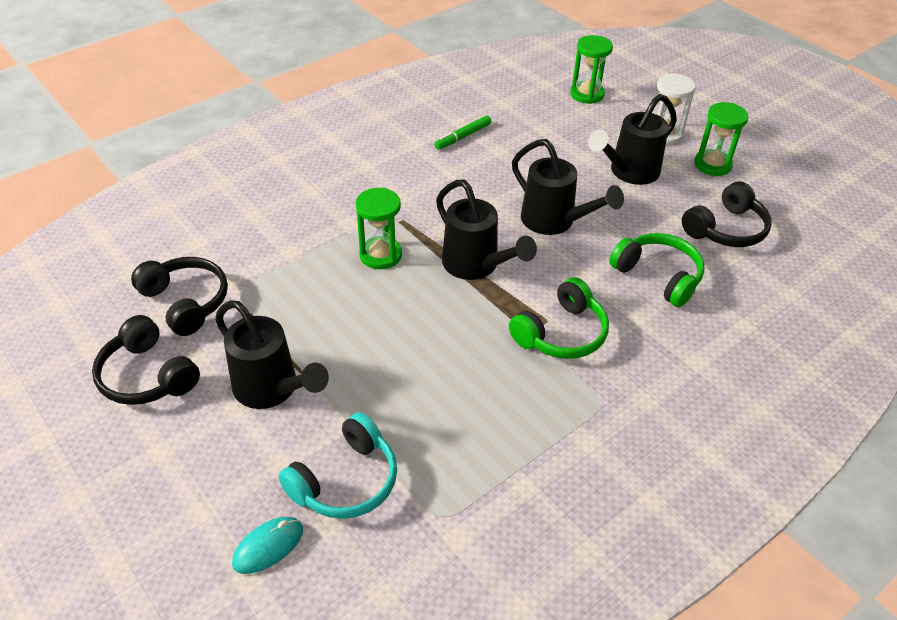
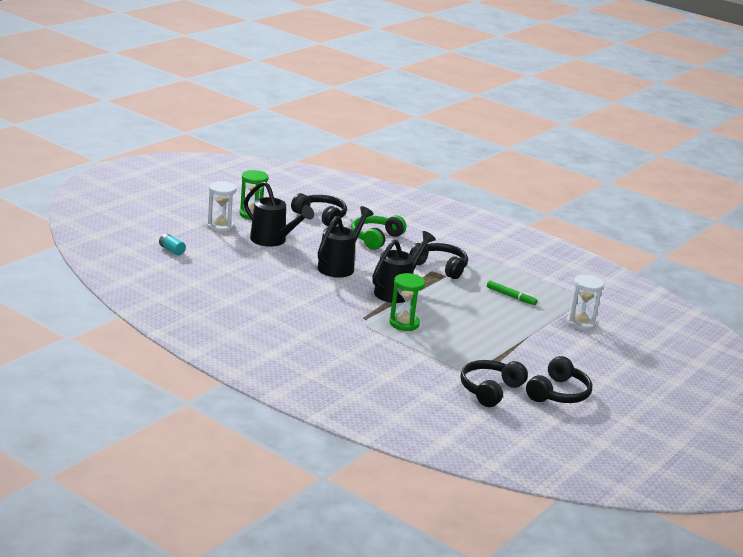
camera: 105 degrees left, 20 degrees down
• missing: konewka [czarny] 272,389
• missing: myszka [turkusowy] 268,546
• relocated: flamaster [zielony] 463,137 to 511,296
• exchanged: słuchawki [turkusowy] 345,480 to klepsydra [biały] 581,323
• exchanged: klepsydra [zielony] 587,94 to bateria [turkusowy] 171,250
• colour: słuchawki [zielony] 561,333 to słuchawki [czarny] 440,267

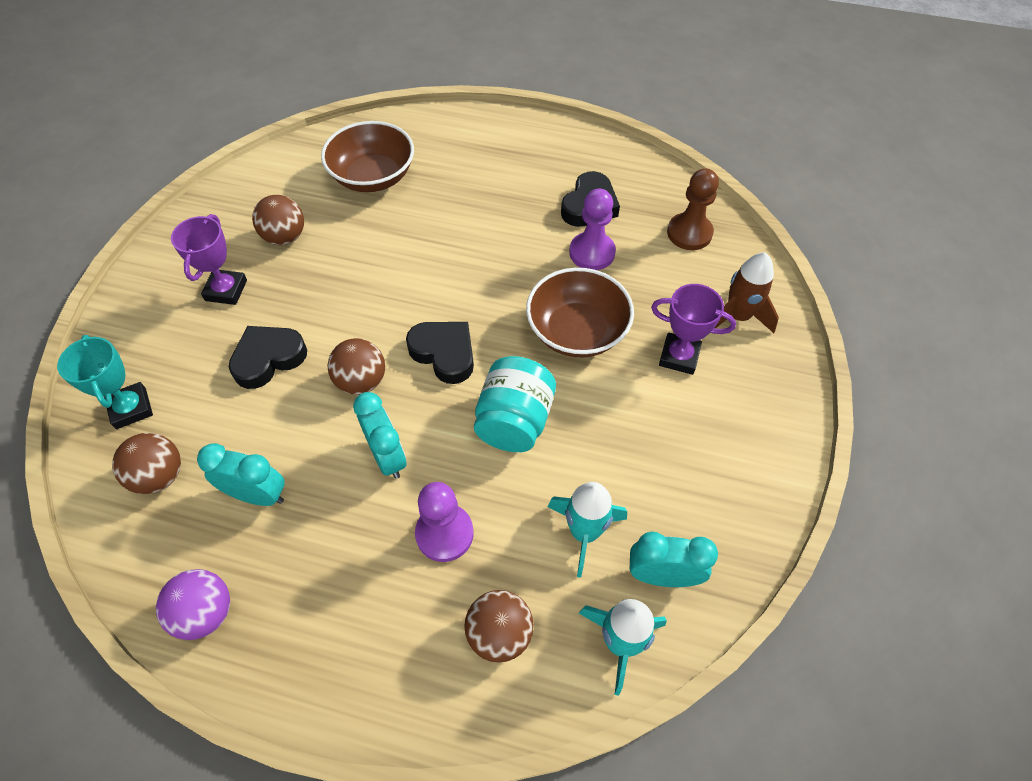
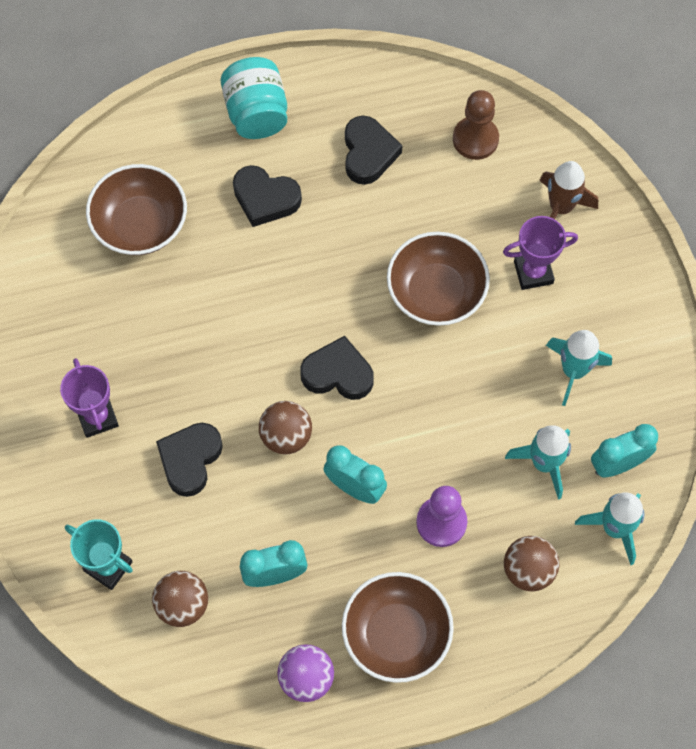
camera: 30 degrees left, 10 degrees up
• missing: piłka [brązowy] 285,237
• missing: pionek [fioletowy] 592,253
• appeared: serce [czarny] 265,198
• appeared: miska [brązowy] 396,634
• appeared: rakieta [turkusowy] 573,371
• relocated: słoik [turkusowy] 514,421 to 256,113

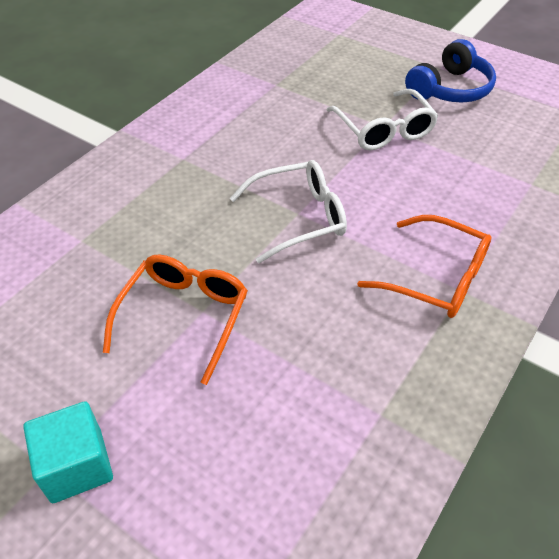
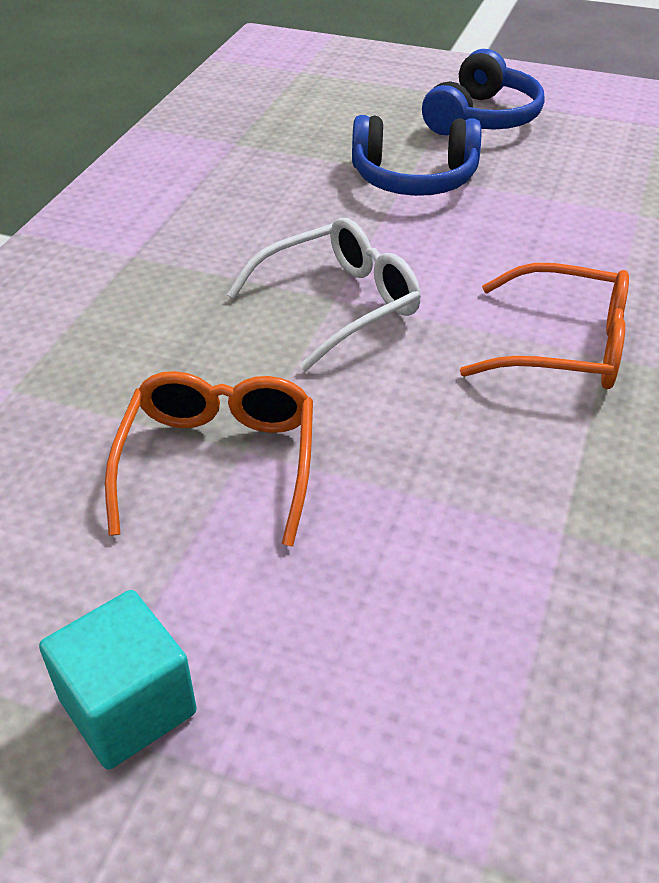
camera: 15 degrees left, 5 degrees down
• exchanged: okulary [biały] 384,130 to słuchawki [niebieski] 414,179

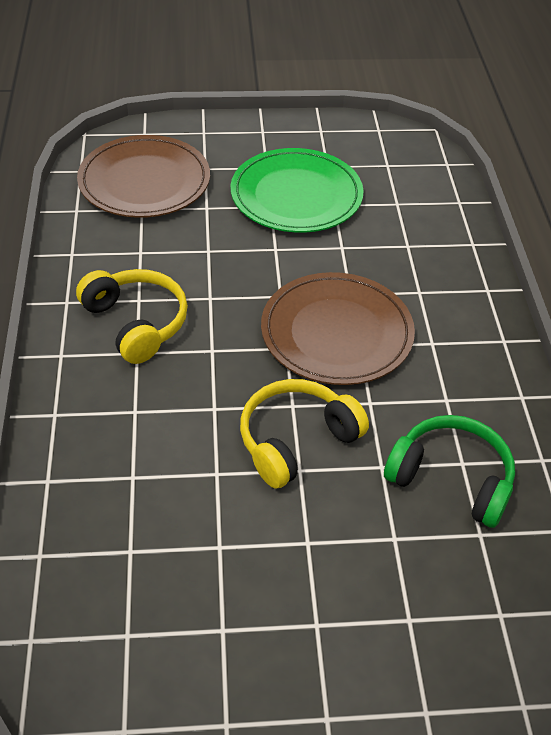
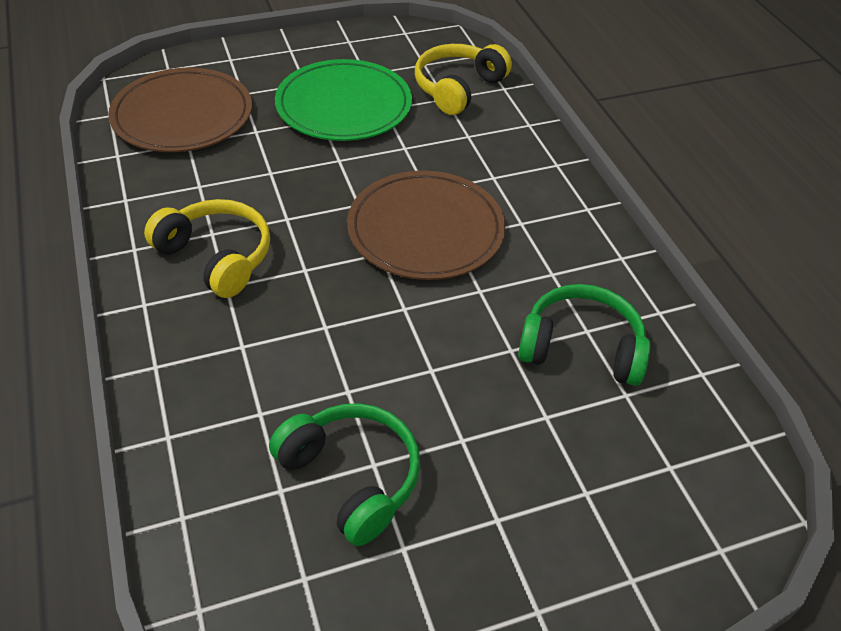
camera: 15 degrees left, 0 degrees up
• appeared: słuchawki [zielony] 351,477
• relocated: słuchawki [żółty] 296,440 to 458,88

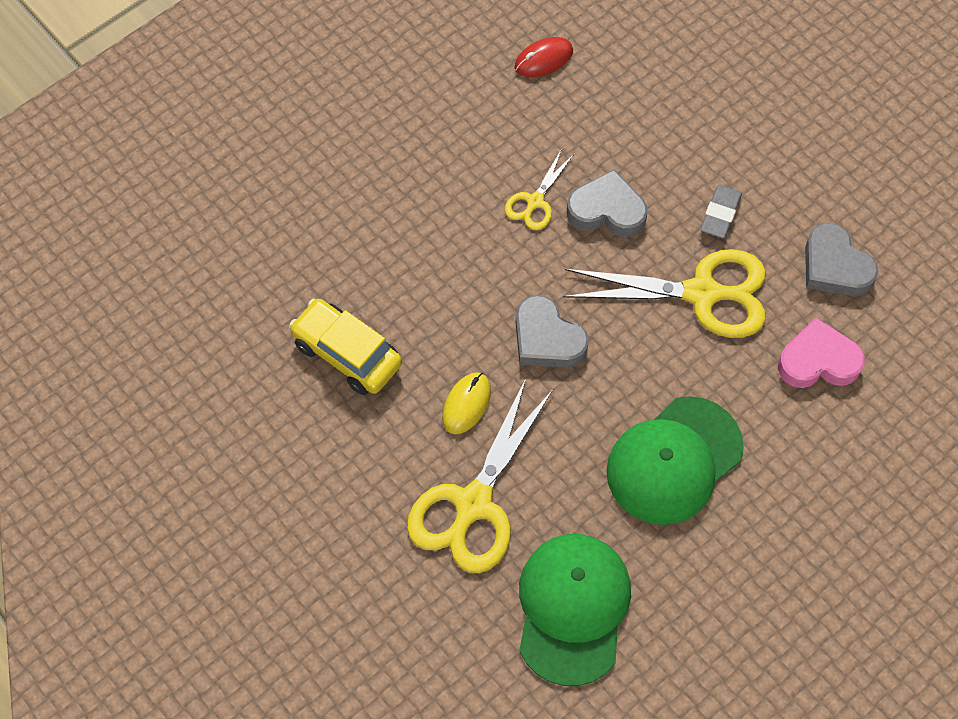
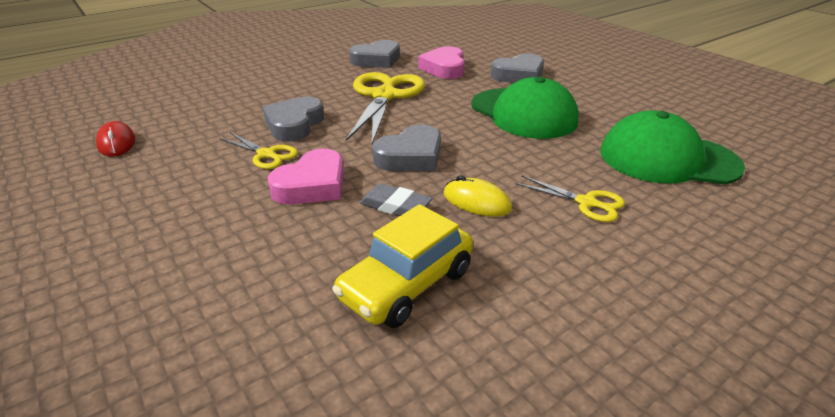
camera: 85 degrees left, 30 degrees down
• appeared: serce [różowy] 312,185
• appeared: serce [szary] 519,75
• relocated: gumka do mazania [szary] 720,214 to 395,206
• size: nożyczki [żółty] 473,505 = 586,203 x0.50

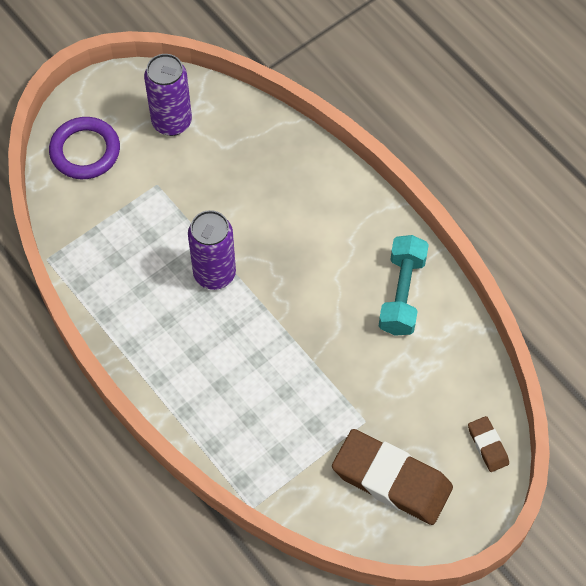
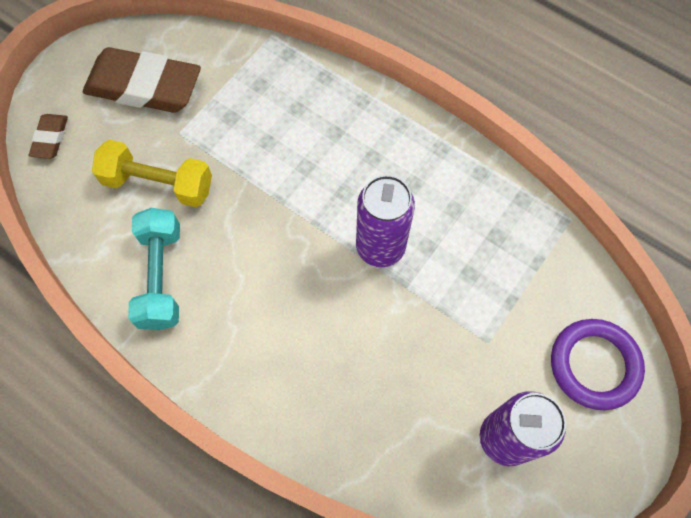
camera: 165 degrees right, 5 degrees up
• appeared: hantel [żółty] 158,184
• spun: gumka do mazania [brązowy] 487,445 = 50,138 45 degrees clockwise

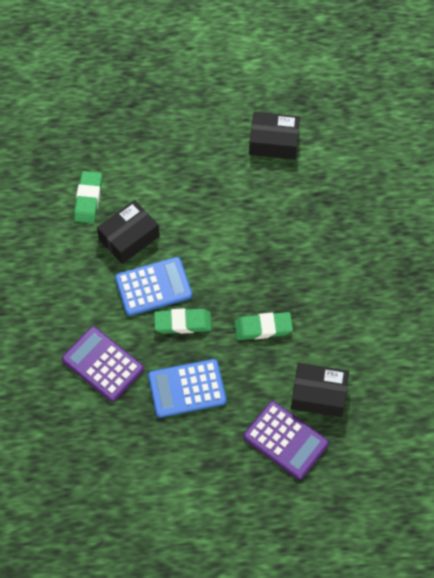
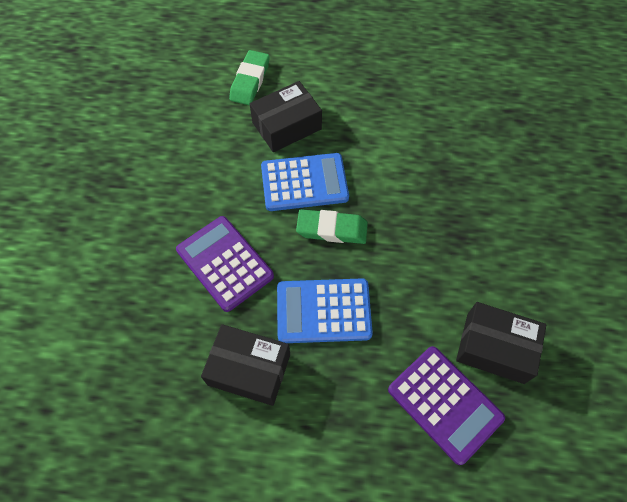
camera: 10 degrees right, 0 degrees up
• missing: gumka do mazania [zielony] 263,328
• relocated: pudełko [czarny] 274,142 to 249,369

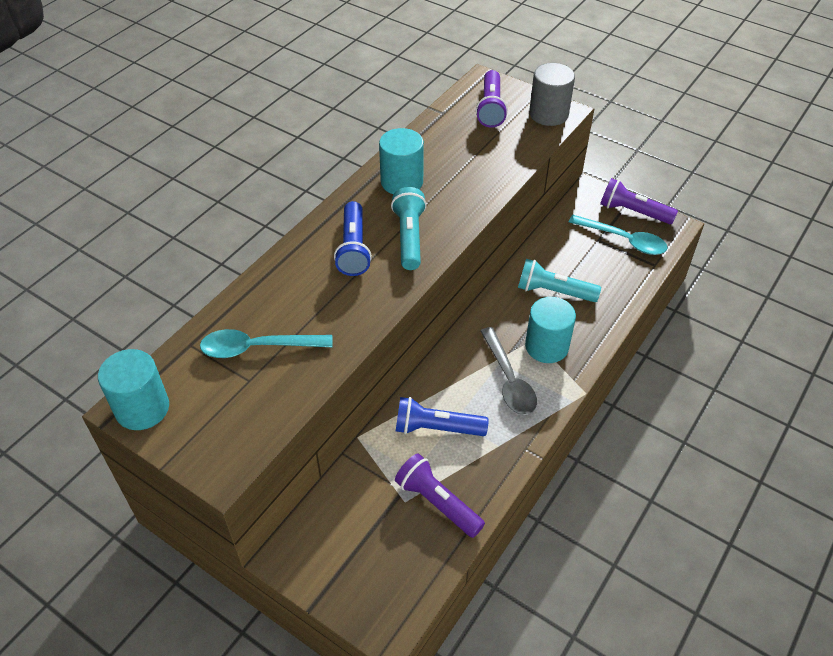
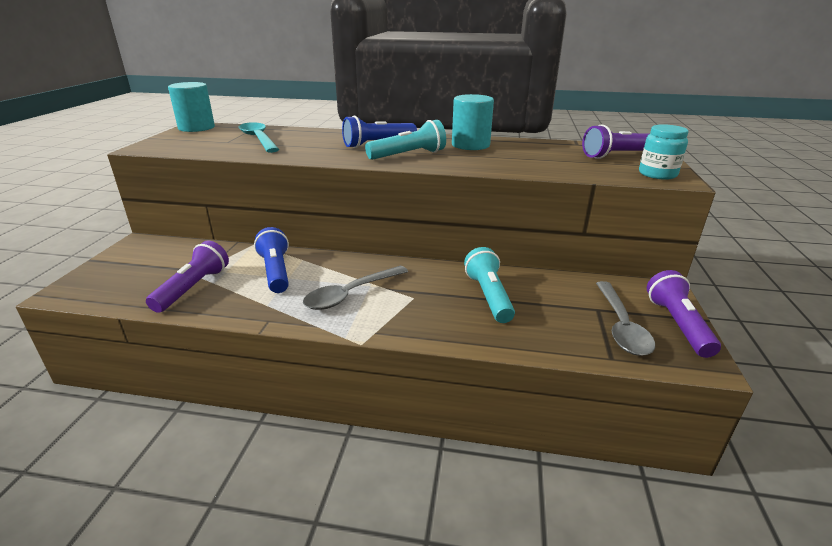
camera: 65 degrees right, 20 degrees down
• missing: walec [turkusowy] 546,346
• exchanged: walec [szary] 548,114 to słoik [turkusowy] 657,174
• colour: łyżka [turkusowy] 623,240 to łyżka [szary] 621,326

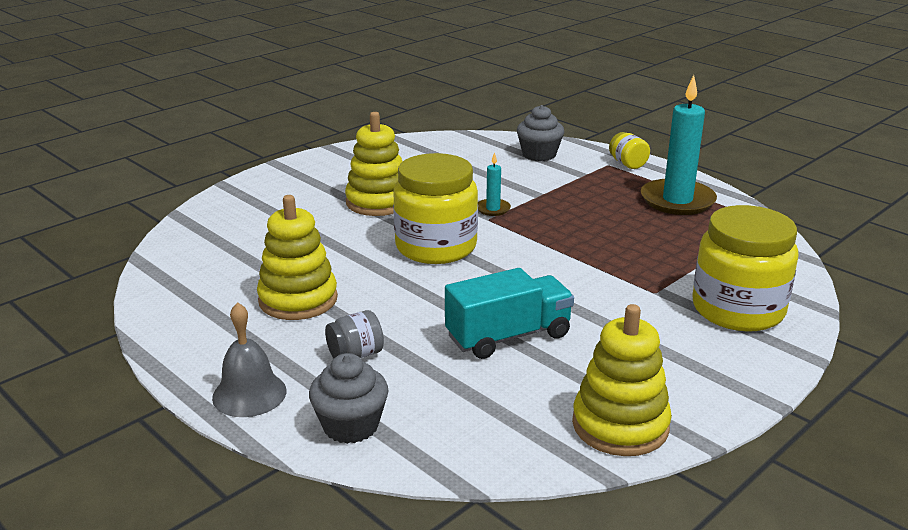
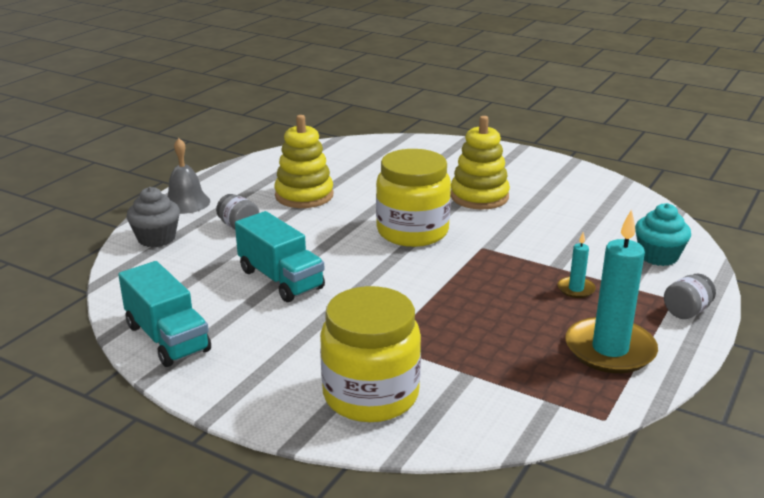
camera: 75 degrees right, 0 degrees up
• relocated: świeca [turkusowy] 493,209 to 576,289
• exchanged: zabawka nakładanka [żółty] 620,425 to ciężarówka [turkusowy] 167,338
• colour: muffinka [szary] 539,154 to muffinka [turkusowy] 658,256
• colour: słoik [żółty] 627,164 to słoik [szary] 686,311

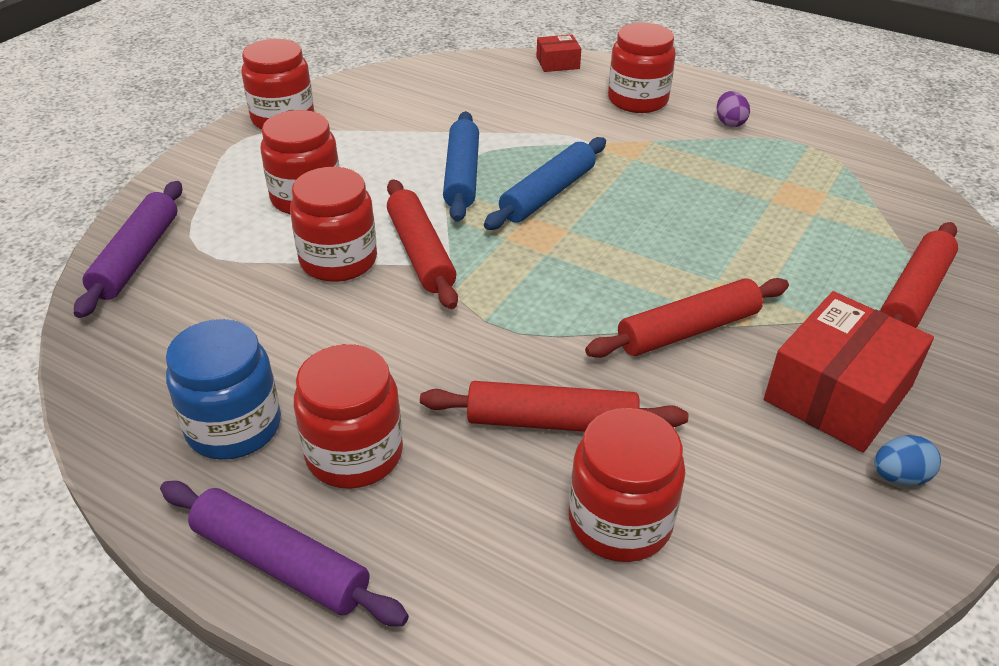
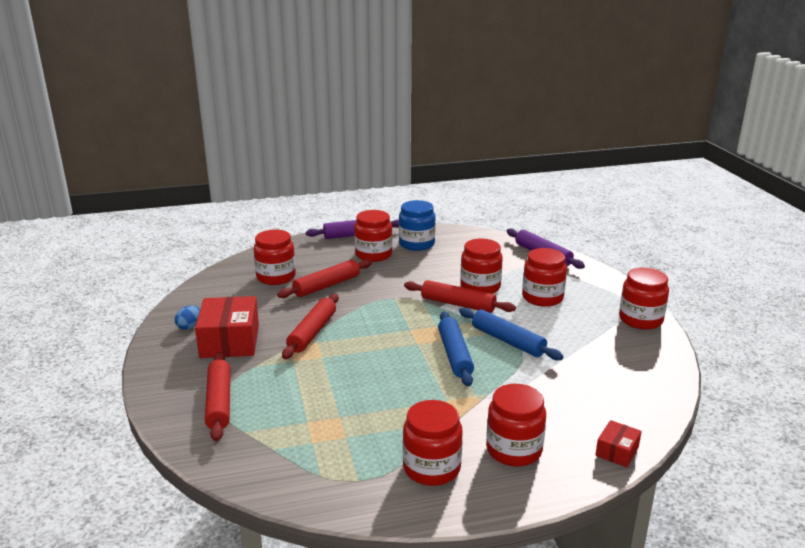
camera: 135 degrees right, 15 degrees down
• exchanged: jajko [fioletowy] 729,123 to słoik [czerwony] 431,468

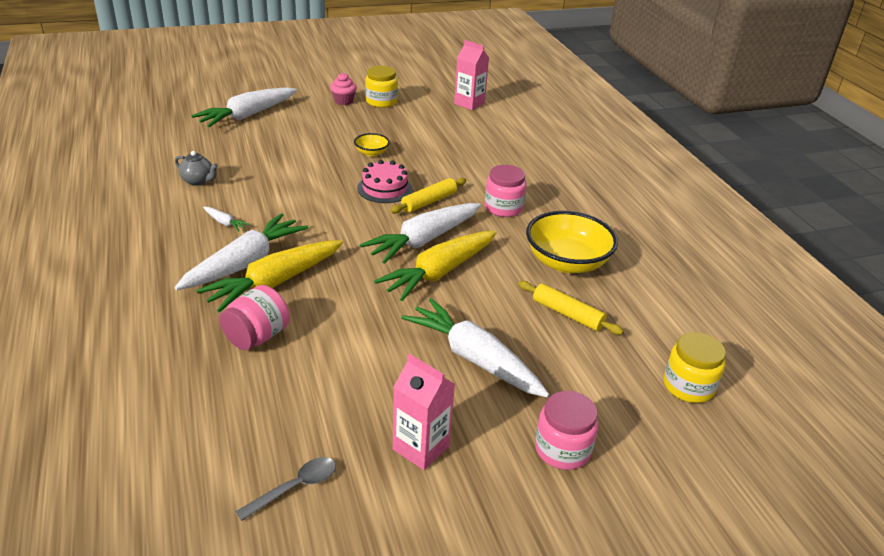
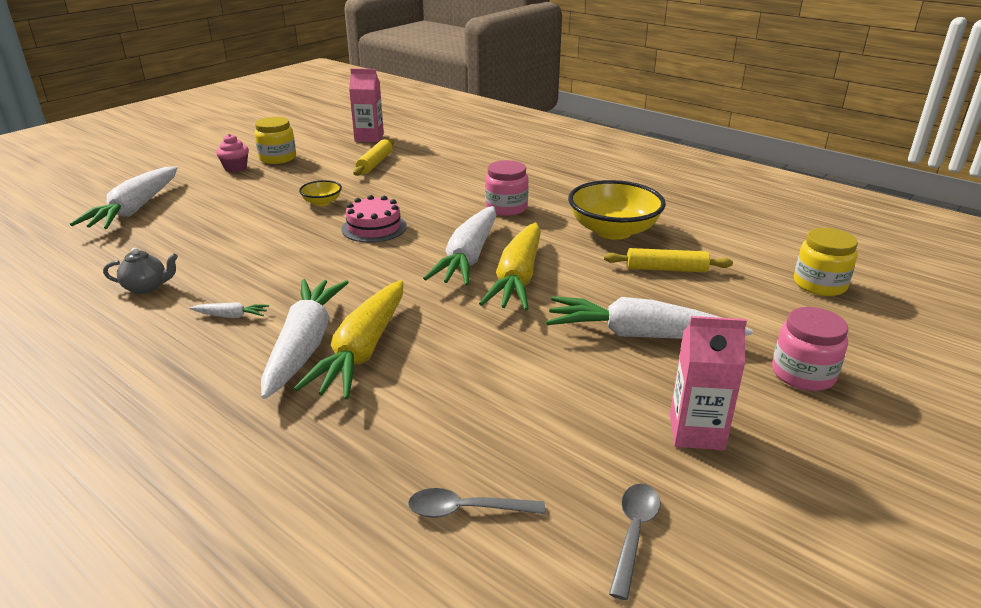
camera: 30 degrees left, 5 degrees down
• missing: słoik [różowy] 257,337
• appeared: łyżka [szary] 466,510
• relocated: wałek do ciasta [żółty] 429,202 to 375,163

